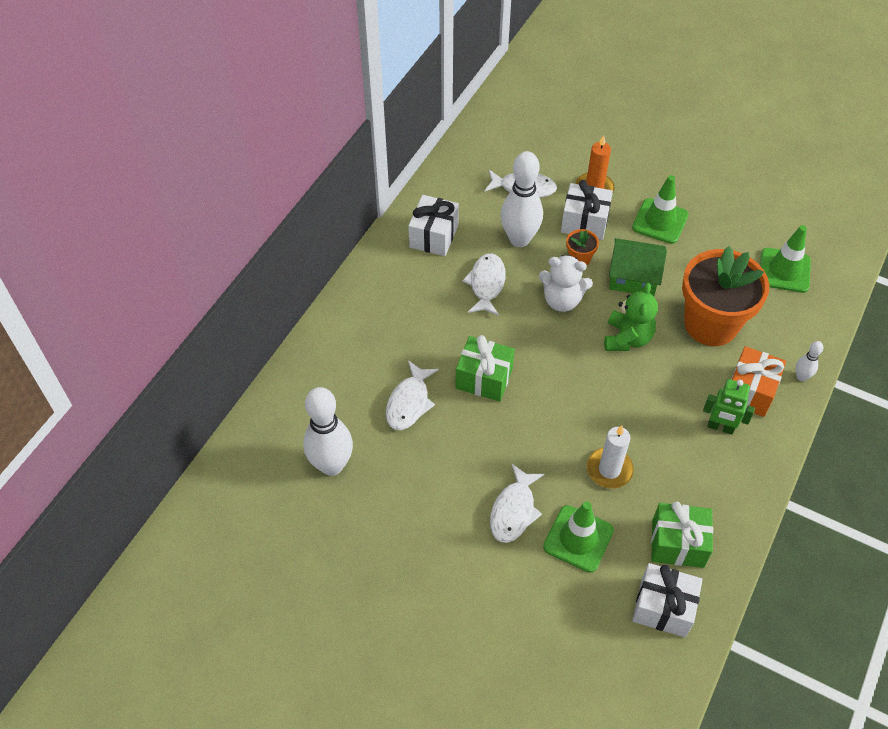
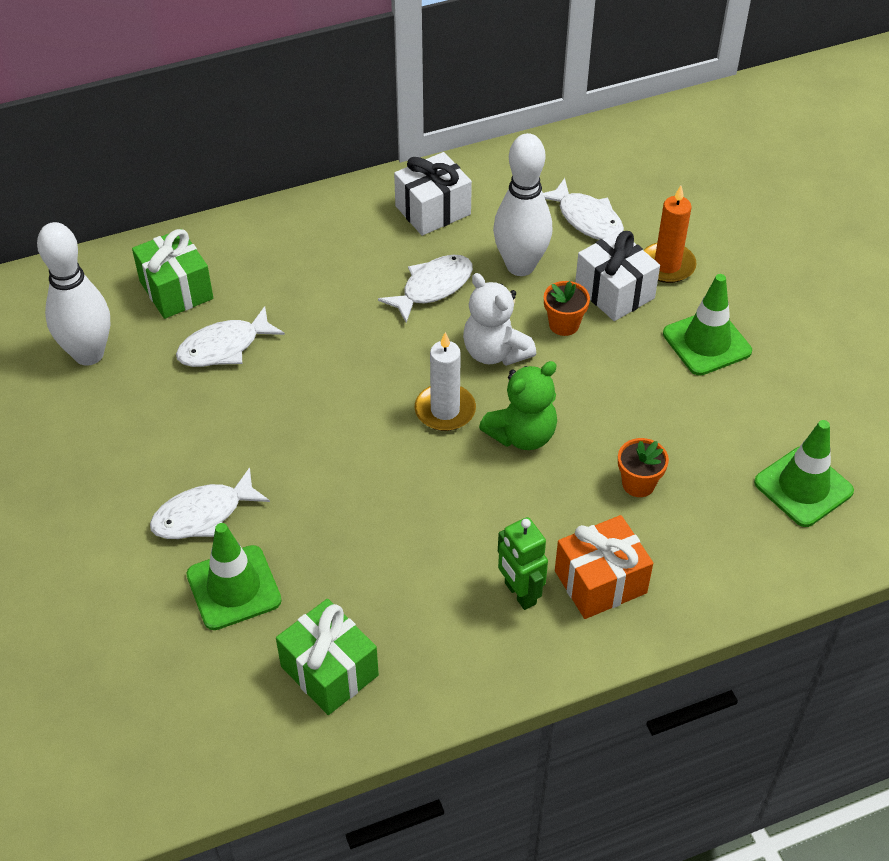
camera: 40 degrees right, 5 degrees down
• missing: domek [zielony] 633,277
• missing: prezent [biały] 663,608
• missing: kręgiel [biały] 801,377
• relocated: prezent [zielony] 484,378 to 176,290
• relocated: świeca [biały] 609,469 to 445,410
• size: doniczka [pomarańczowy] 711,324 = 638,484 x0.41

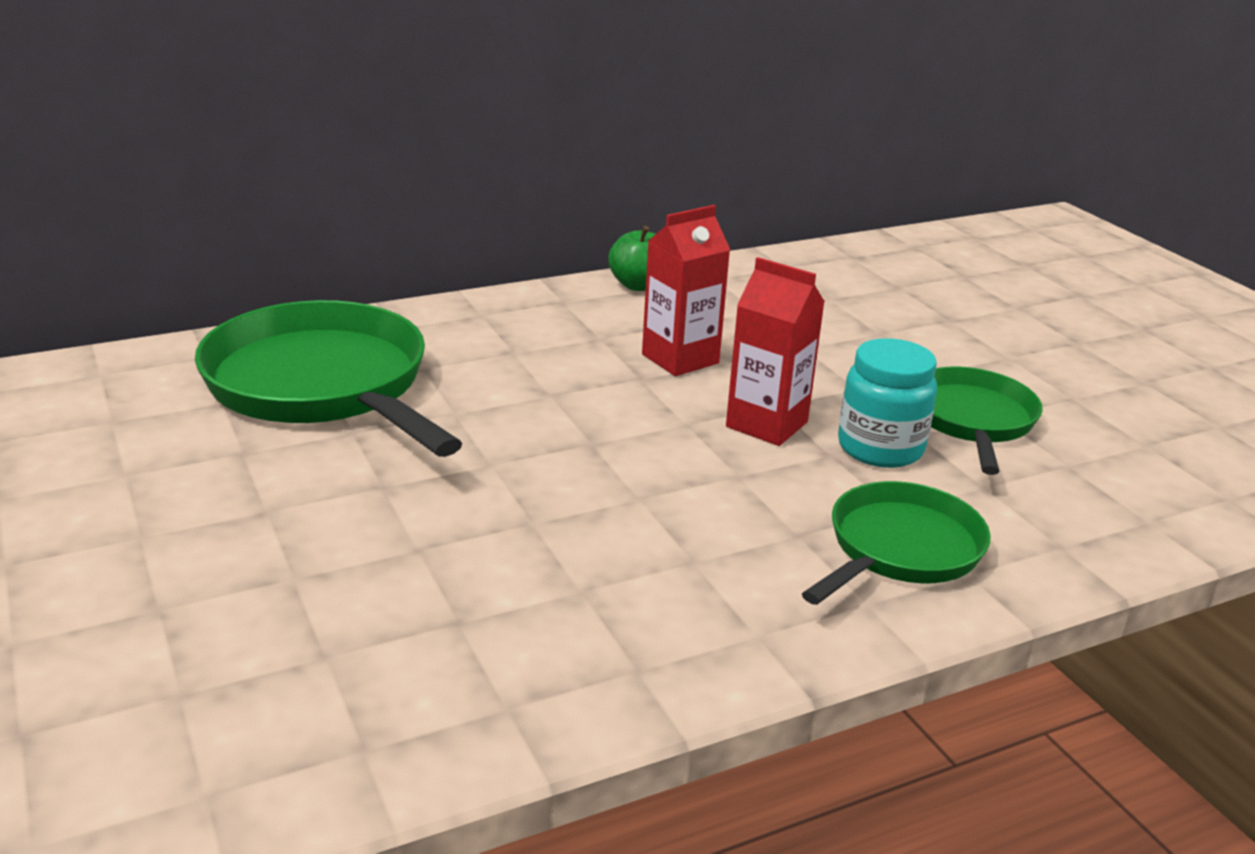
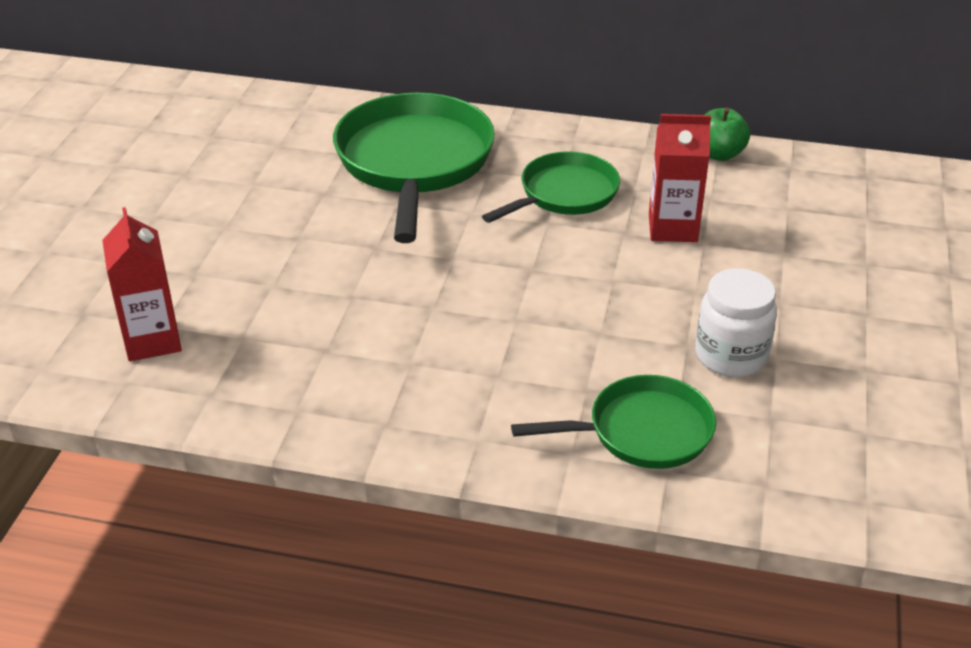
camera: 40 degrees right, 10 degrees up
• relocated: karton mleka [czerwony] 766,424 to 152,340
• relocated: patelnia [zielony] 971,420 to 564,194
• colour: słoik [turkusowy] 880,448 to słoik [biały] 731,356

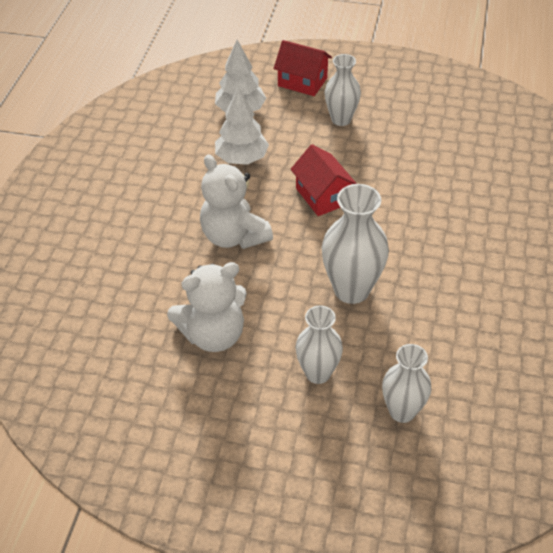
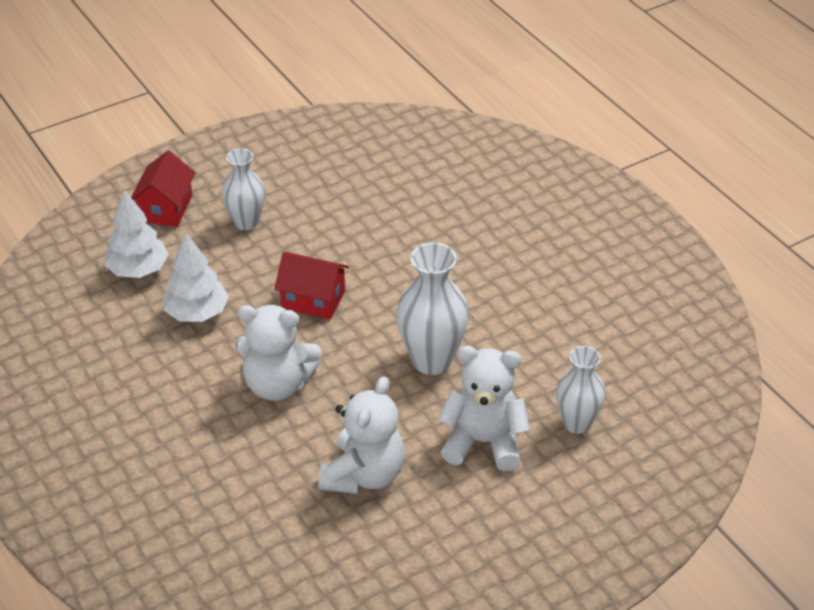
camera: 45 degrees left, 5 degrees down
• exchanged: wazon [biały] 318,373 to miś [biały] 483,442
• spun: domek [czerwony] 302,82 = 166,208 60 degrees counterclockwise

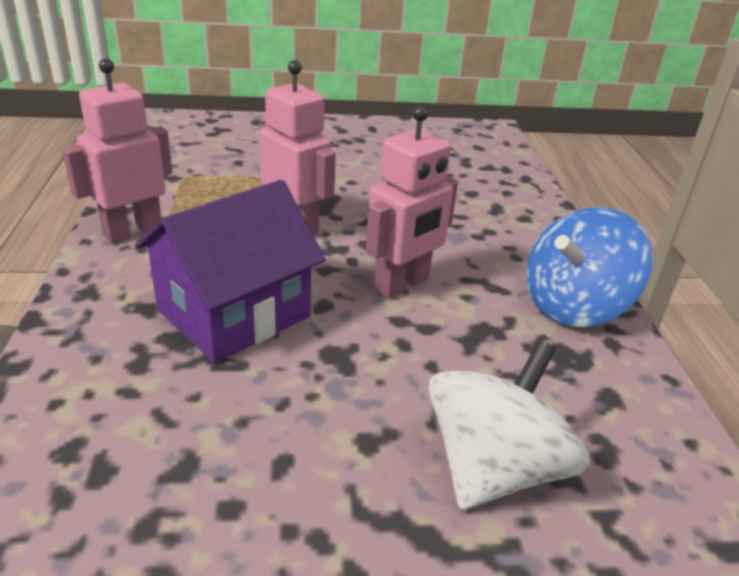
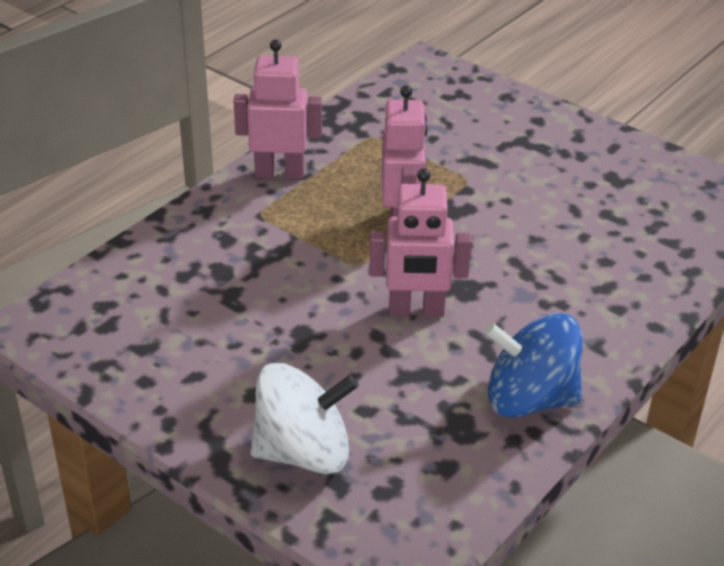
camera: 45 degrees right, 5 degrees up
• missing: domek [fioletowy] 234,313

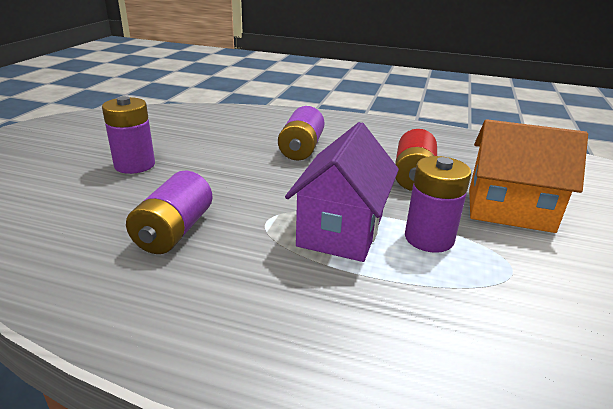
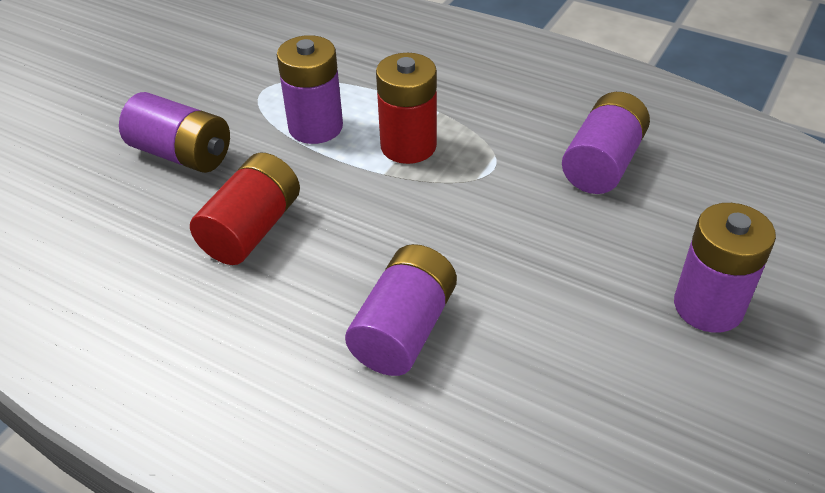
camera: 165 degrees left, 15 degrees up
• exchanged: domek [fioletowy] 341,230 to bateria [czerwony] 408,146
• exchanged: domek [pomarańczowy] 509,210 to bateria [fioletowy] 181,154

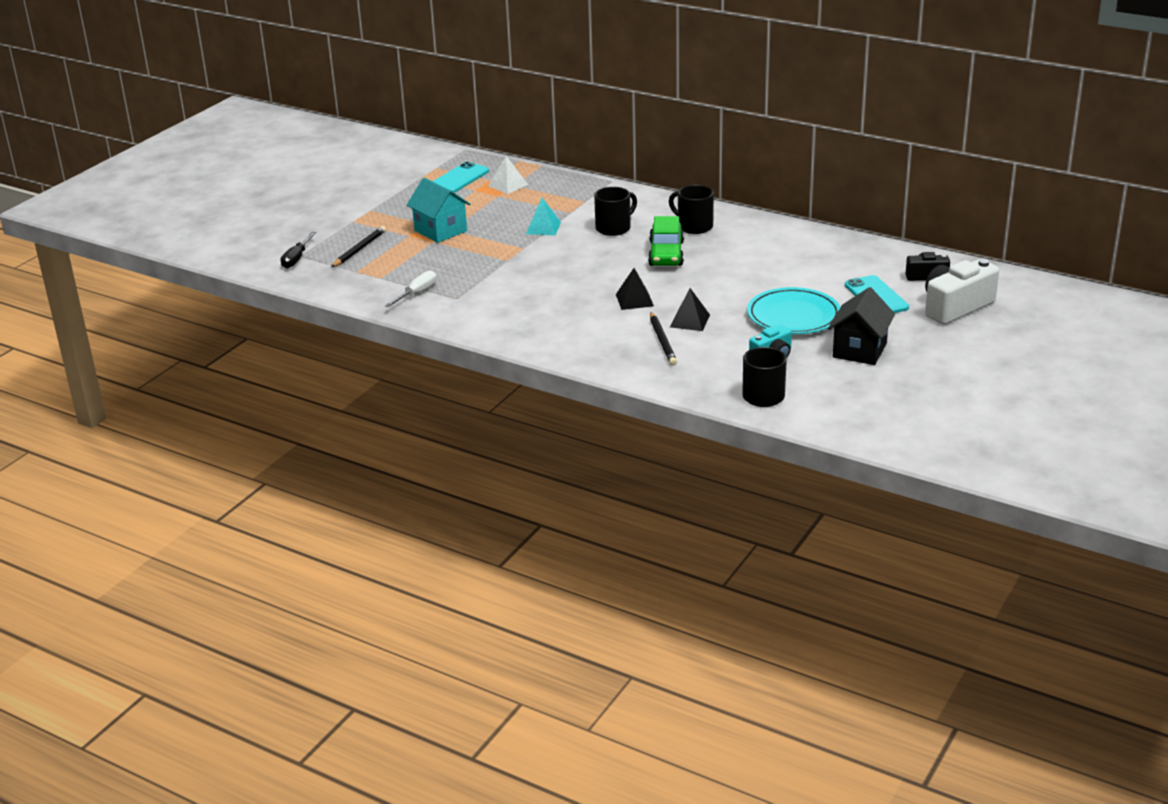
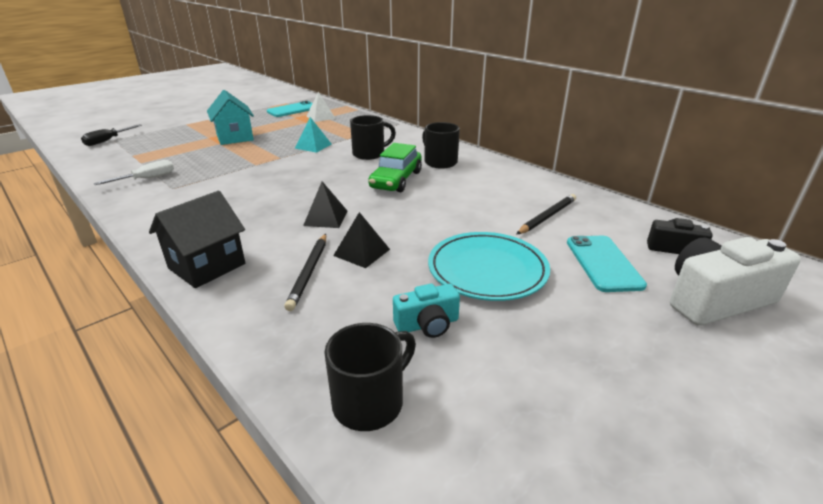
camera: 15 degrees right, 0 degrees up
• relocated: ołówek [czarny] 359,249 to 547,217
• relocated: domek [czarny] 859,350 to 207,266

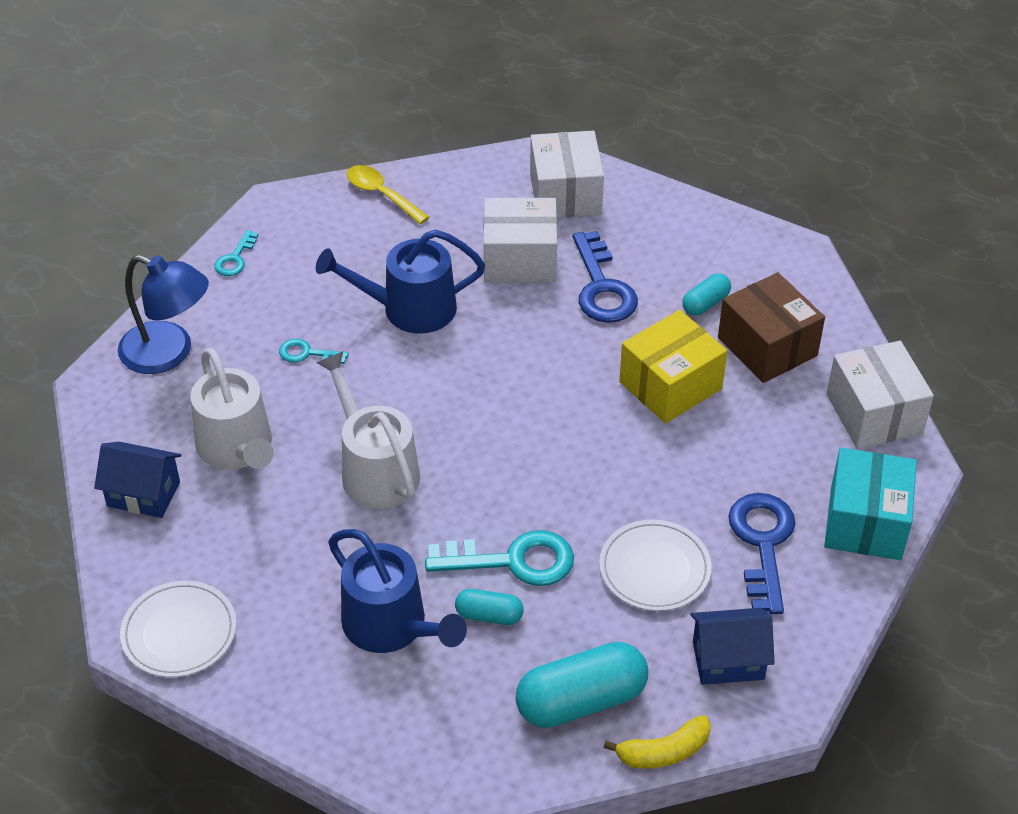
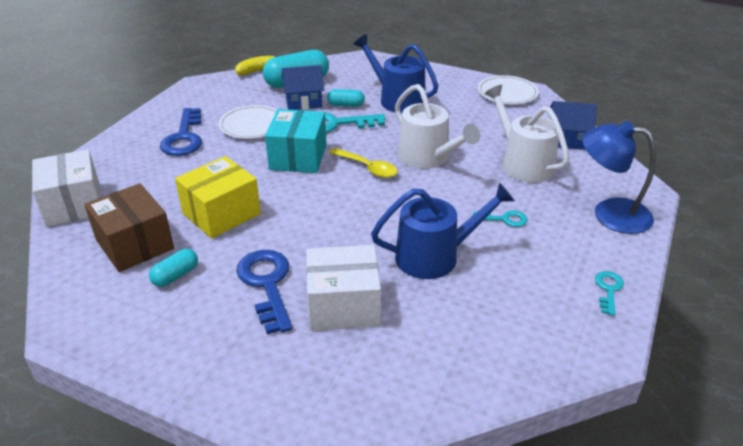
camera: 175 degrees right, 10 degrees down
• missing: pudełko [biały] 565,194
• relocated: łyżka [żółty] 381,194 to 367,168
• relocated: domek [niebieski] 728,660 to 303,102
• relocated: pudełko [turkusowy] 865,522 to 298,157

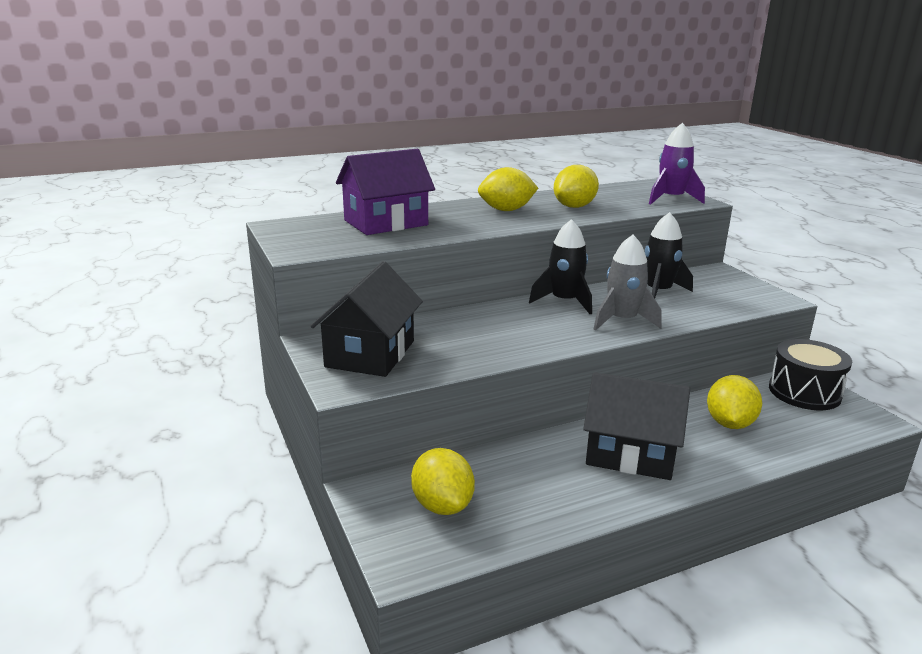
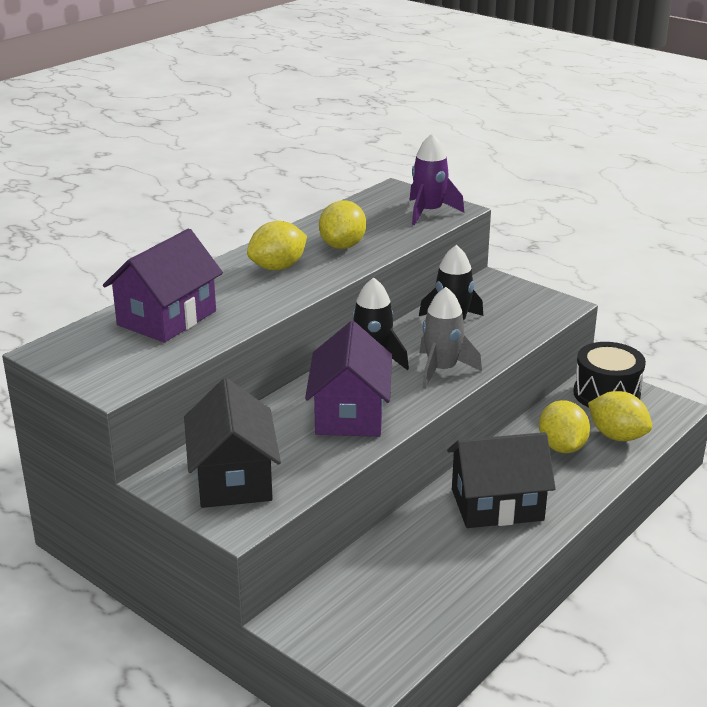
camera: 25 degrees left, 5 degrees up
• appeared: domek [fioletowy] 350,413
• relocated: cytryna [żółty] 442,505 to 617,436

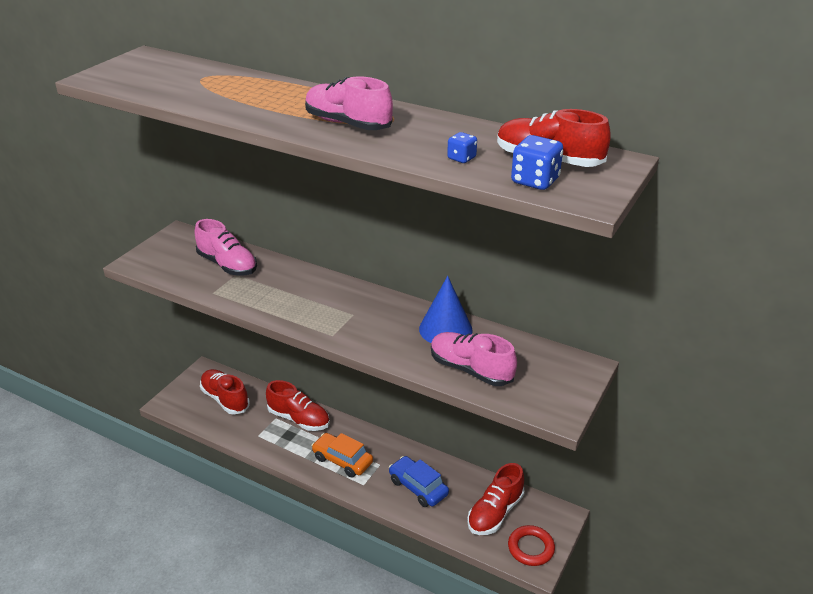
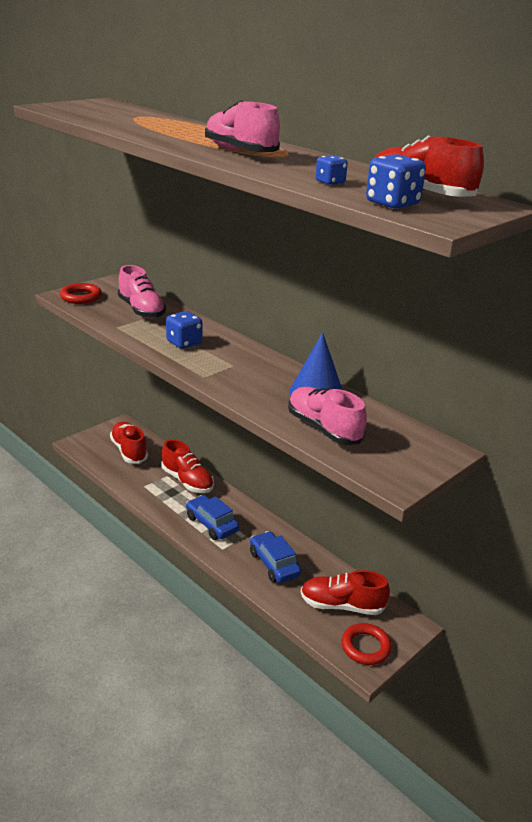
camera: 15 degrees right, 5 degrees down
• appeared: pierścień [czerwony] 81,297
• appeared: kostka do gry [niebieski] 184,343
• colour: samochód [pomarańczowy] 342,460 to samochód [niebieski] 211,524
• spun: but [czerwony] 495,513 = 342,605 45 degrees clockwise

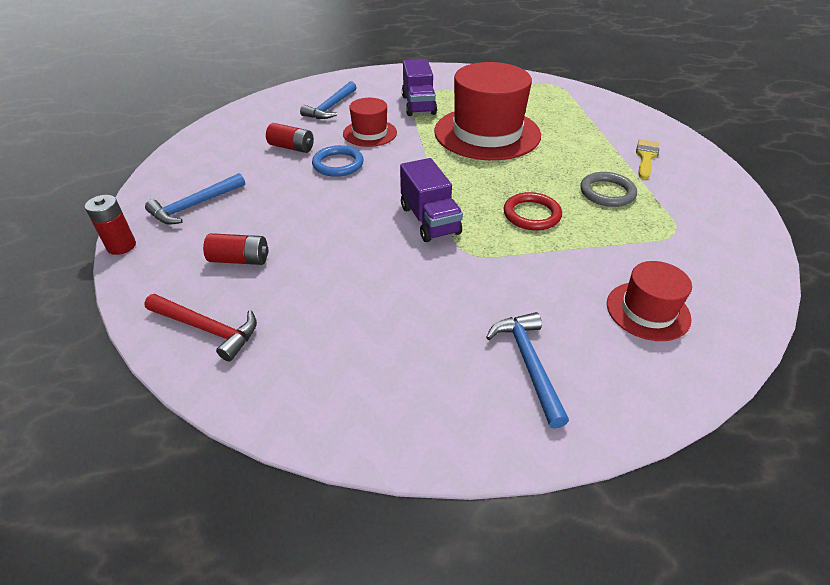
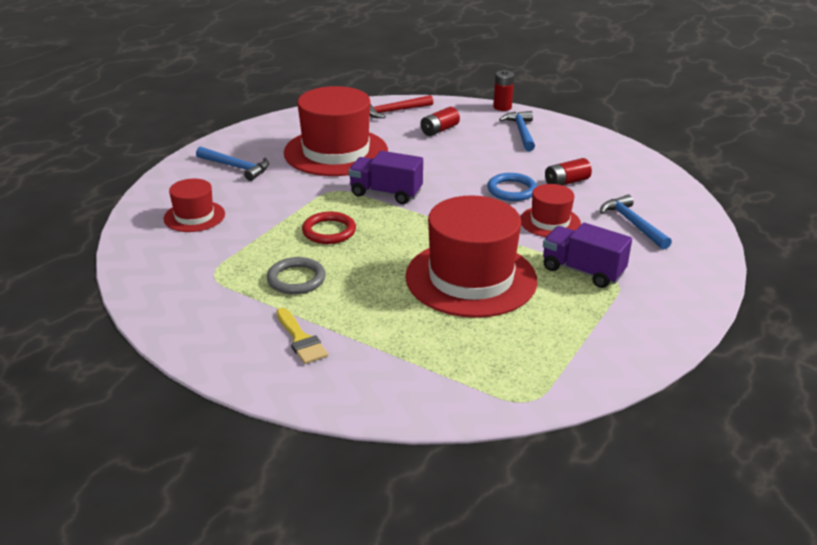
camera: 130 degrees right, 10 degrees down
• appeared: kapelusz [czerwony] 336,152

